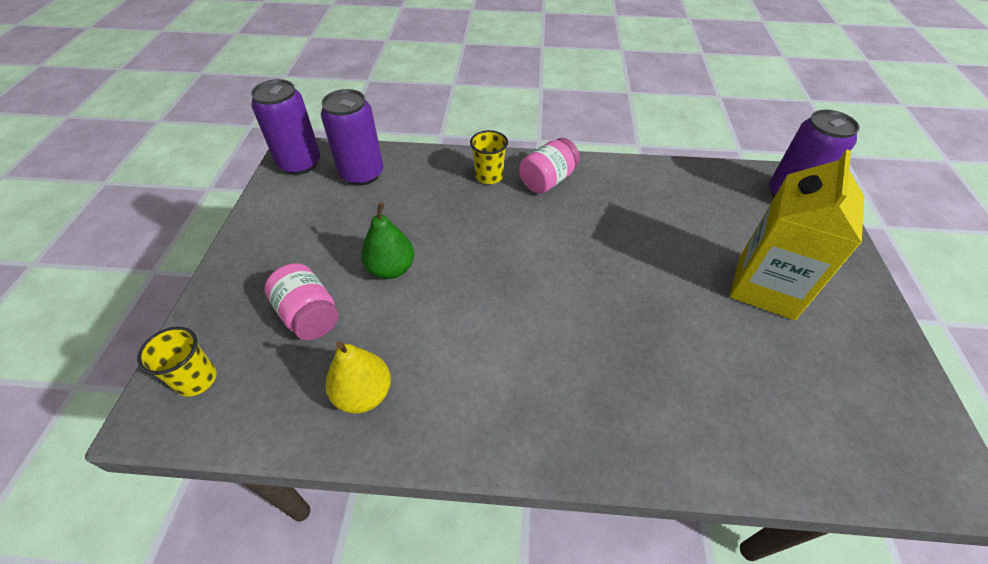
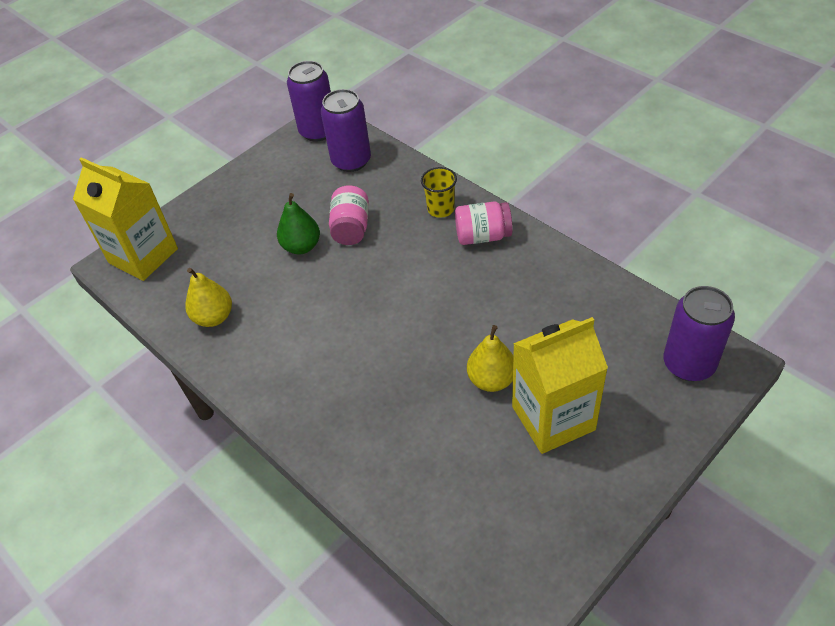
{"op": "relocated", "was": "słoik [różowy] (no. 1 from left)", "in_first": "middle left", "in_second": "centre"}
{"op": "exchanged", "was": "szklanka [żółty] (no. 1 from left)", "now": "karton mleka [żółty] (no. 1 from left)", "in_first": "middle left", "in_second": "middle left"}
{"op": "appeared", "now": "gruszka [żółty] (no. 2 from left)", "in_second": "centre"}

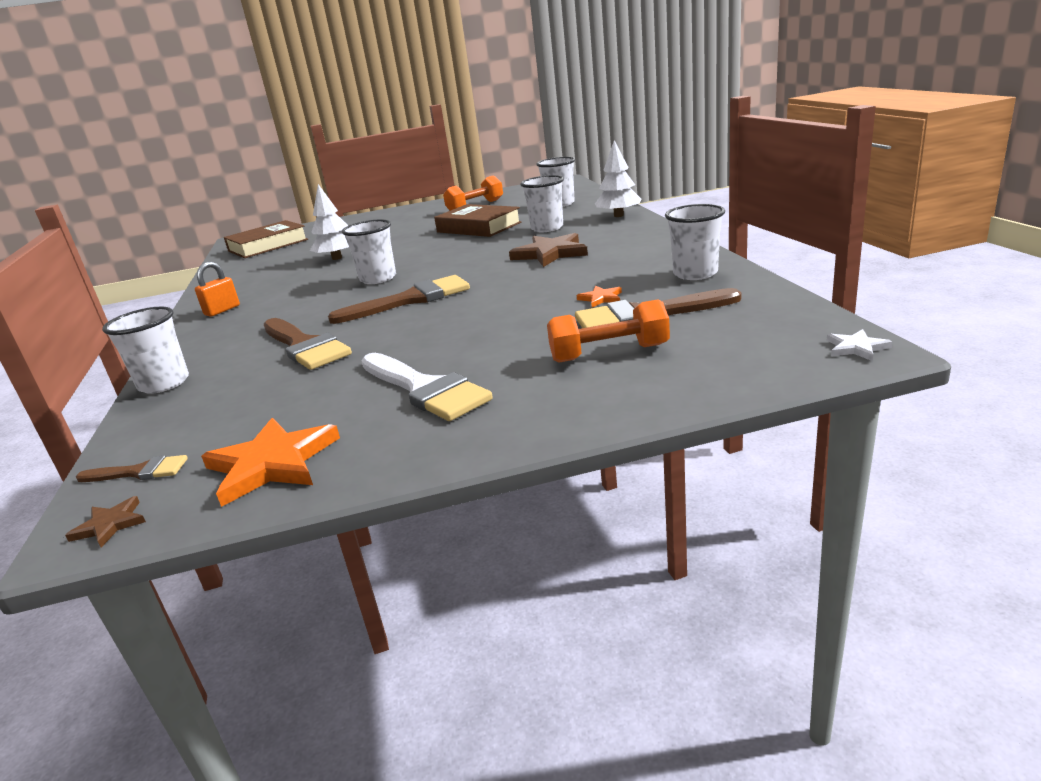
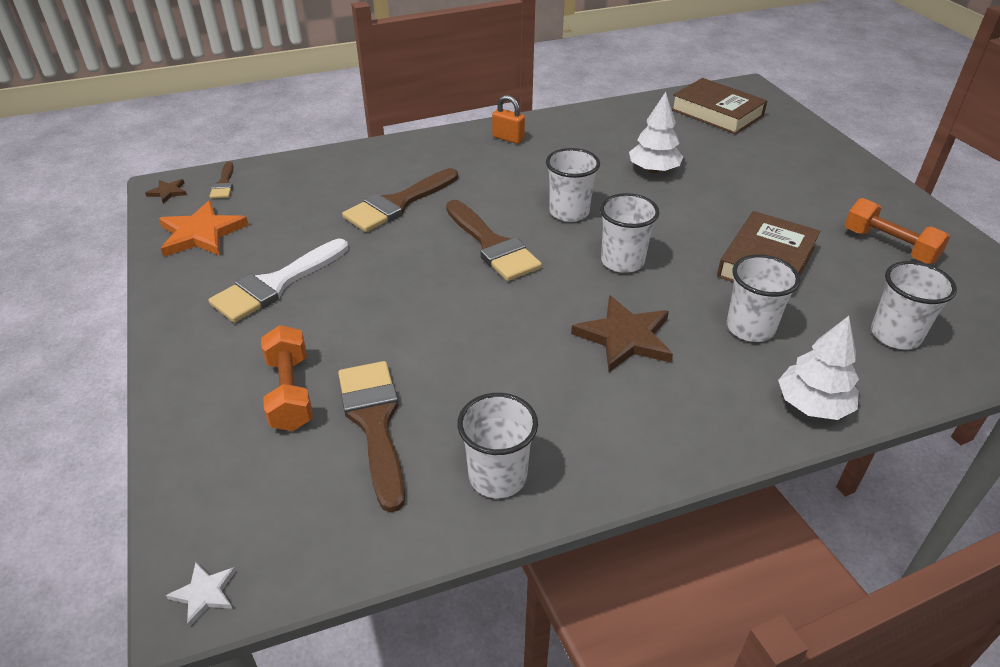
{"op": "missing", "was": "gwiazda [pomarańczowy] (no. 2 from left)", "in_first": "centre"}
{"op": "relocated", "was": "szklanka [biały] (no. 1 from left in the first image)", "now": "szklanka [biały] (no. 3 from left)", "in_first": "middle left", "in_second": "centre"}

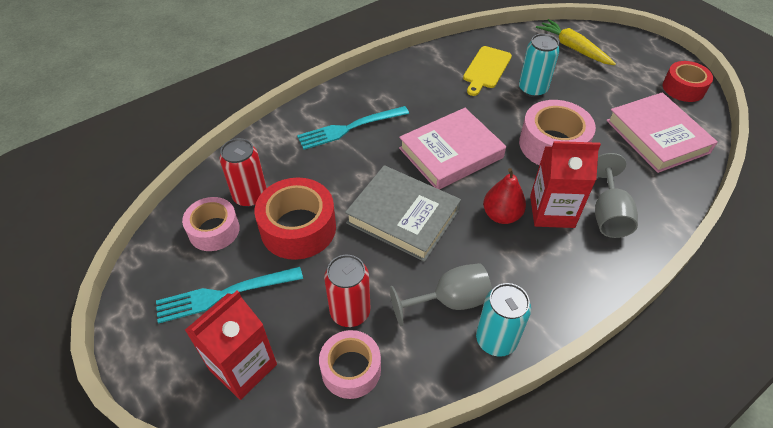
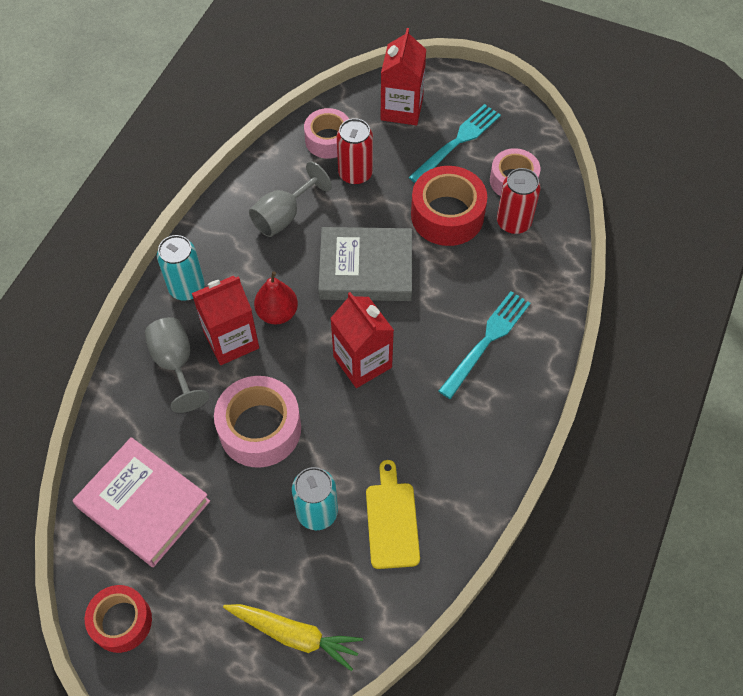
{"op": "exchanged", "was": "książka [różowy] (no. 1 from left)", "now": "karton mleka [czerwony] (no. 2 from left)", "in_first": "centre", "in_second": "centre"}
{"op": "relocated", "was": "puszka [turkusowy] (no. 1 from left)", "in_first": "bottom centre", "in_second": "middle left"}

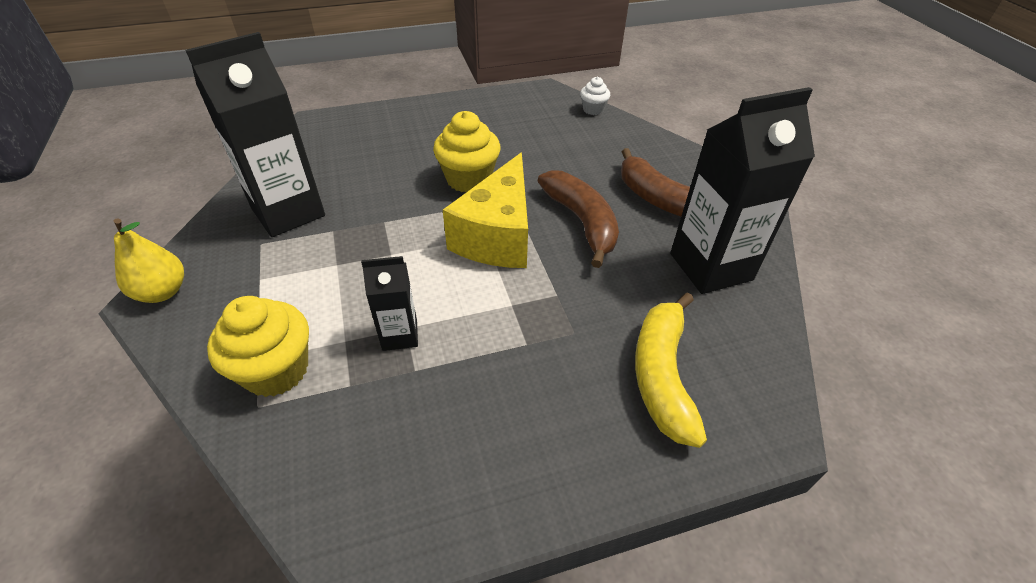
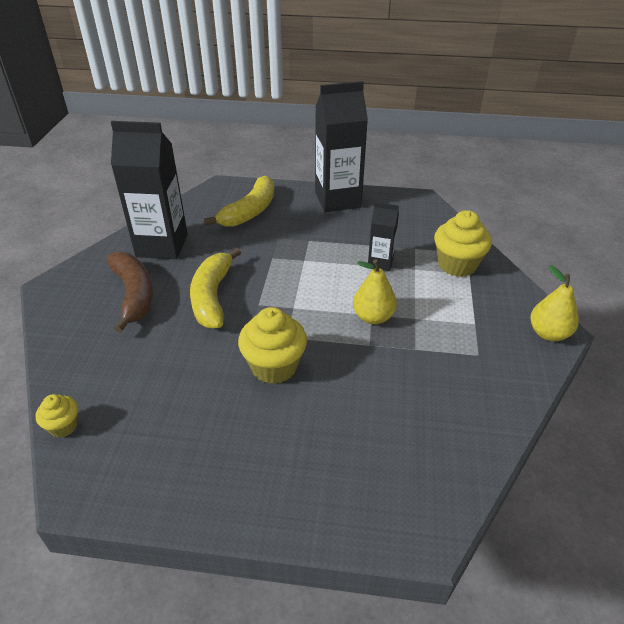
{"op": "relocated", "was": "karton mleka [czarny] (no. 1 from left in the first image)", "now": "karton mleka [czarny] (no. 2 from left)", "in_first": "top left", "in_second": "top centre"}
{"op": "colour", "was": "muffinka [biały]", "now": "muffinka [żółty] (no. 1 from left)", "in_first": "top centre", "in_second": "bottom left"}
{"op": "missing", "was": "ser [żółty]", "in_first": "centre"}
{"op": "colour", "was": "banan [brązowy] (no. 1 from left)", "now": "banan [żółty] (no. 1 from left)", "in_first": "centre", "in_second": "centre"}
{"op": "appeared", "now": "gruszka [żółty] (no. 1 from left)", "in_second": "centre"}

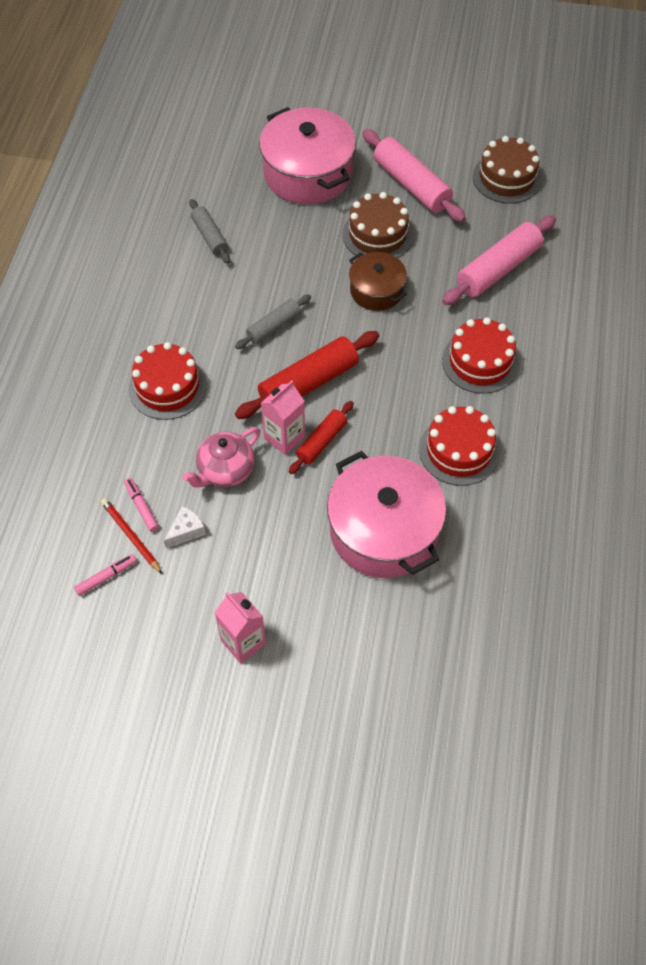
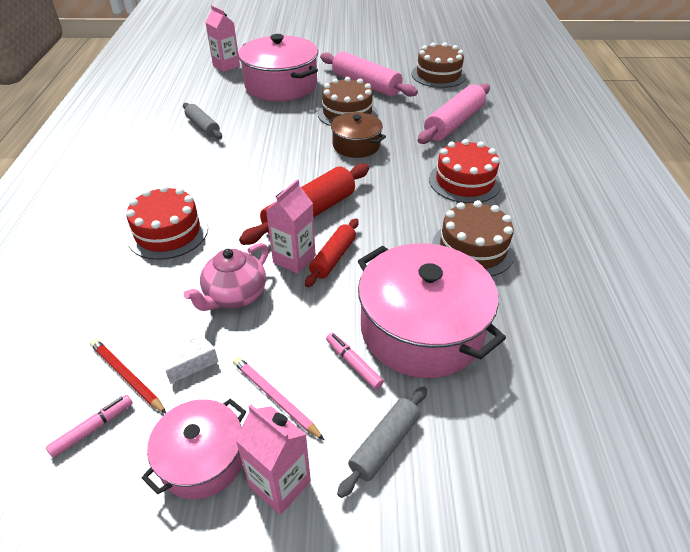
{"op": "relocated", "was": "wałek do ciasta [szary] (no. 2 from left)", "in_first": "top centre", "in_second": "bottom centre"}
{"op": "colour", "was": "tort [czerwony] (no. 2 from left)", "now": "tort [brązowy] (no. 3 from left)", "in_first": "middle right", "in_second": "middle right"}
{"op": "relocated", "was": "flamaster [różowy] (no. 2 from left)", "in_first": "middle left", "in_second": "centre"}
{"op": "appeared", "now": "karton mleka [różowy] (no. 1 from left)", "in_second": "top left"}
{"op": "appeared", "now": "ołówek [różowy]", "in_second": "bottom centre"}
{"op": "appeared", "now": "garnek [różowy] (no. 1 from left)", "in_second": "bottom left"}

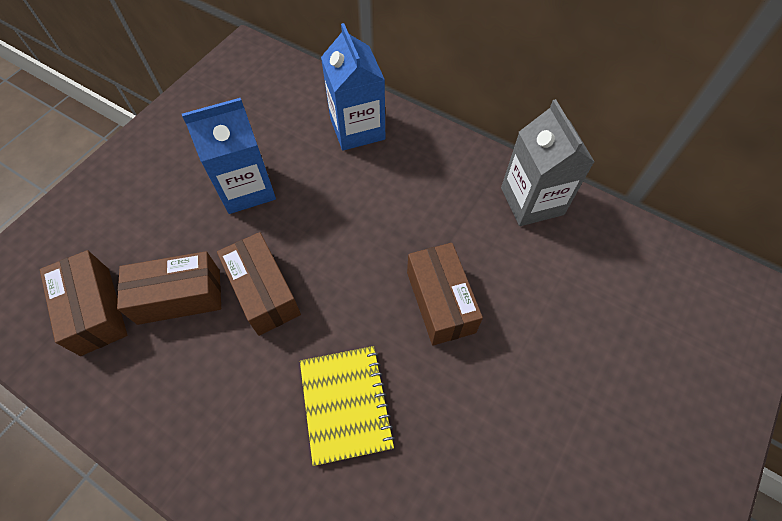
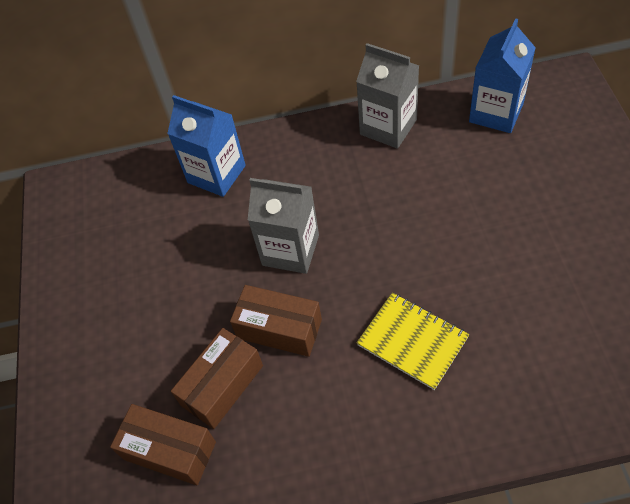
{"op": "relocated", "was": "karton mleka [niebieski] (no. 1 from left in the first image)", "now": "karton mleka [niebieski] (no. 2 from left)", "in_first": "top left", "in_second": "top right"}
{"op": "missing", "was": "pudełko [brązowy] (no. 4 from left)", "in_first": "centre"}
{"op": "appeared", "now": "karton mleka [szary] (no. 1 from left)", "in_second": "centre"}

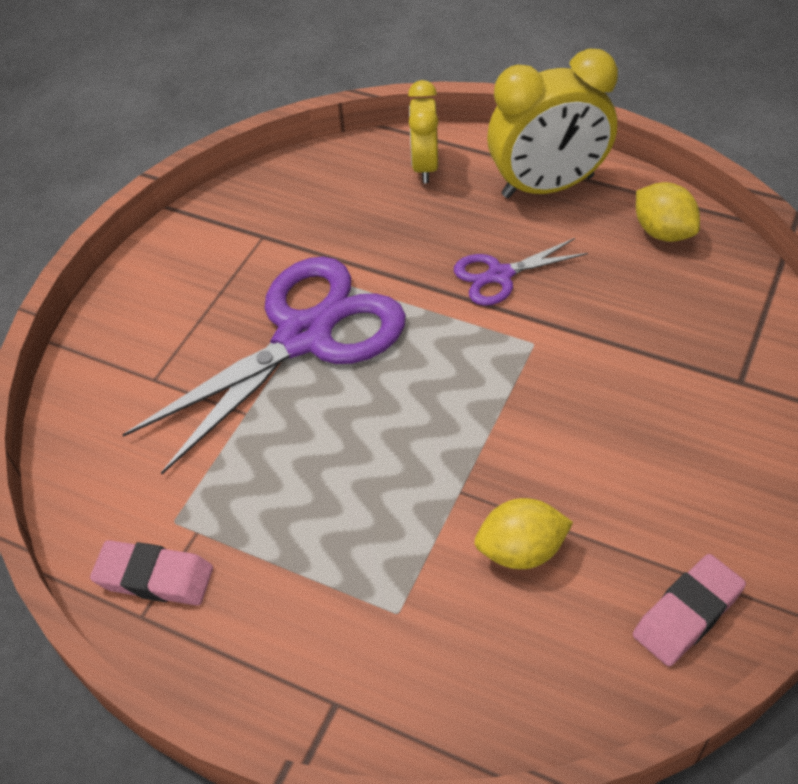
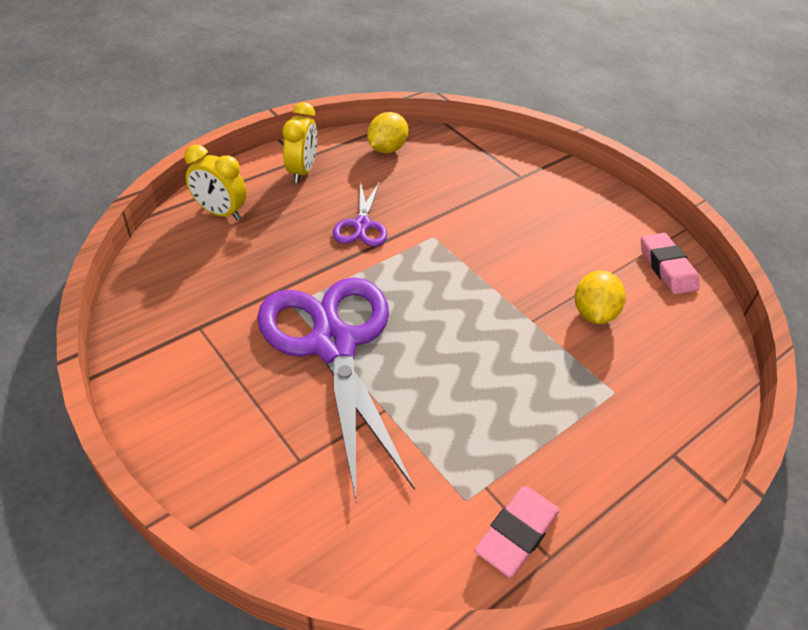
{"op": "size", "was": "budzik [żółty] (no. 2 from left)", "in_first": "top right", "in_second": "top centre", "ratio": 0.6}
{"op": "spun", "was": "cytryna [żółty] (no. 2 from left in the first image)", "in_first": "top right", "in_second": "top centre", "clockwise": -45}

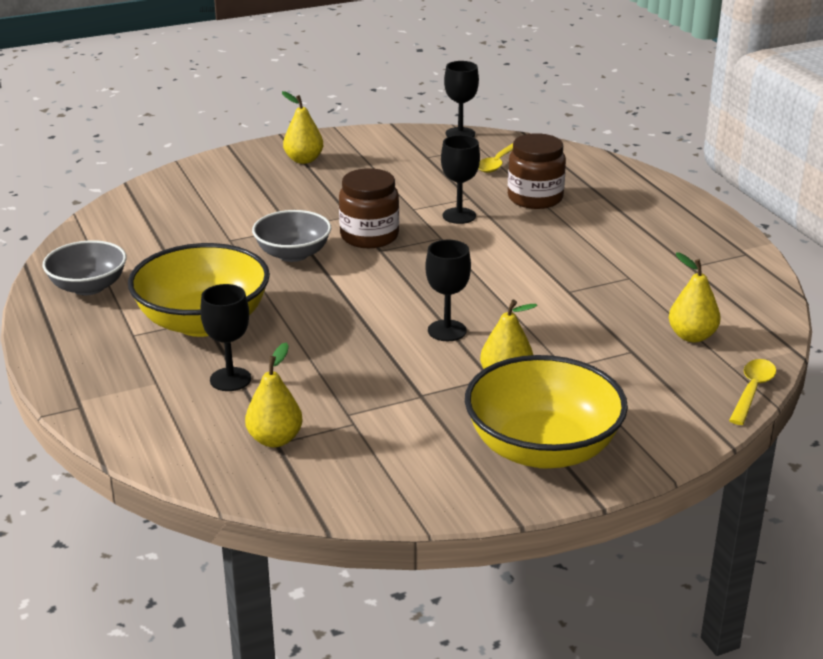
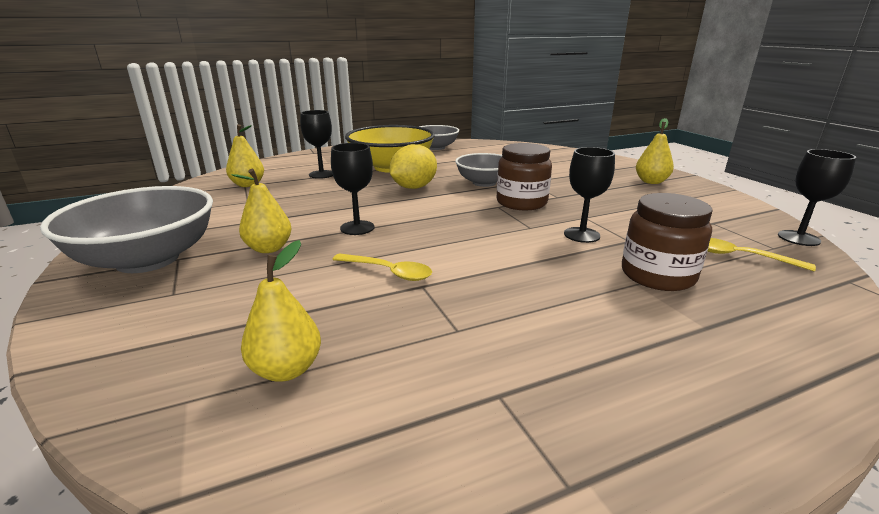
{"op": "colour", "was": "miska [żółty] (no. 2 from left)", "now": "miska [szary] (no. 1 from left)", "in_first": "centre", "in_second": "middle left"}
{"op": "relocated", "was": "łyżka [żółty] (no. 2 from left in the first image)", "now": "łyżka [żółty] (no. 1 from left)", "in_first": "middle right", "in_second": "centre"}
{"op": "appeared", "now": "cytryna [żółty]", "in_second": "top centre"}

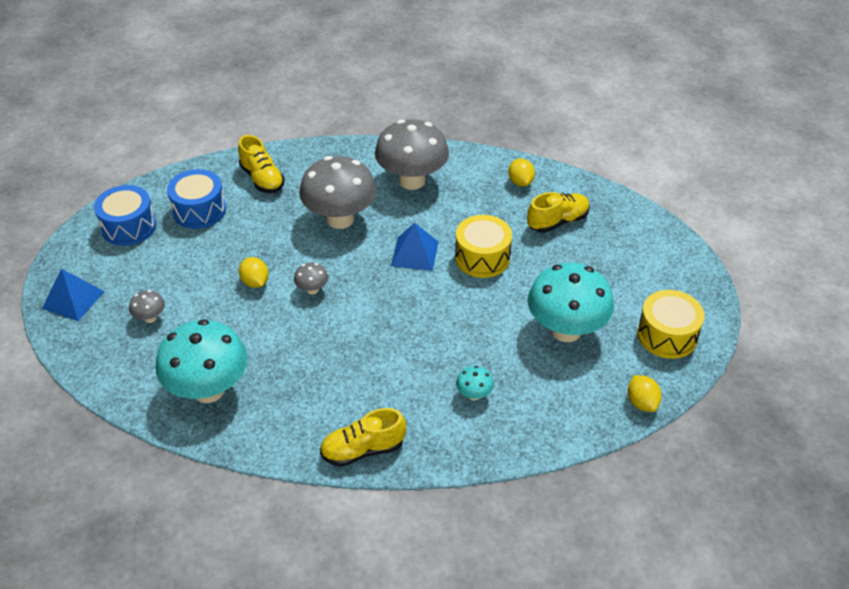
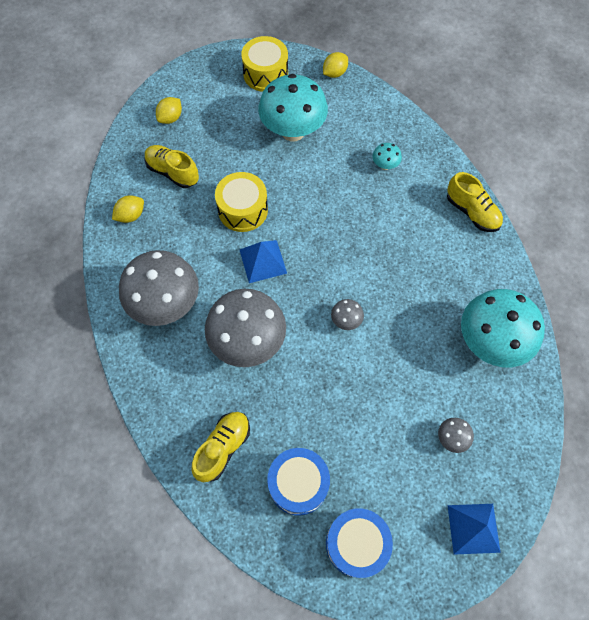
{"op": "relocated", "was": "cytryna [żółty] (no. 1 from left in the first image)", "now": "cytryna [żółty] (no. 2 from left)", "in_first": "middle left", "in_second": "top left"}

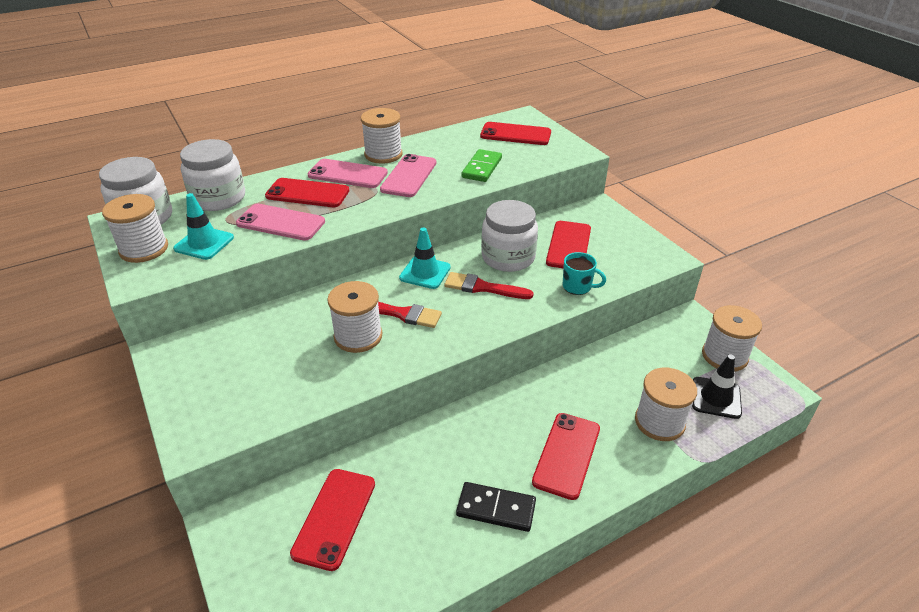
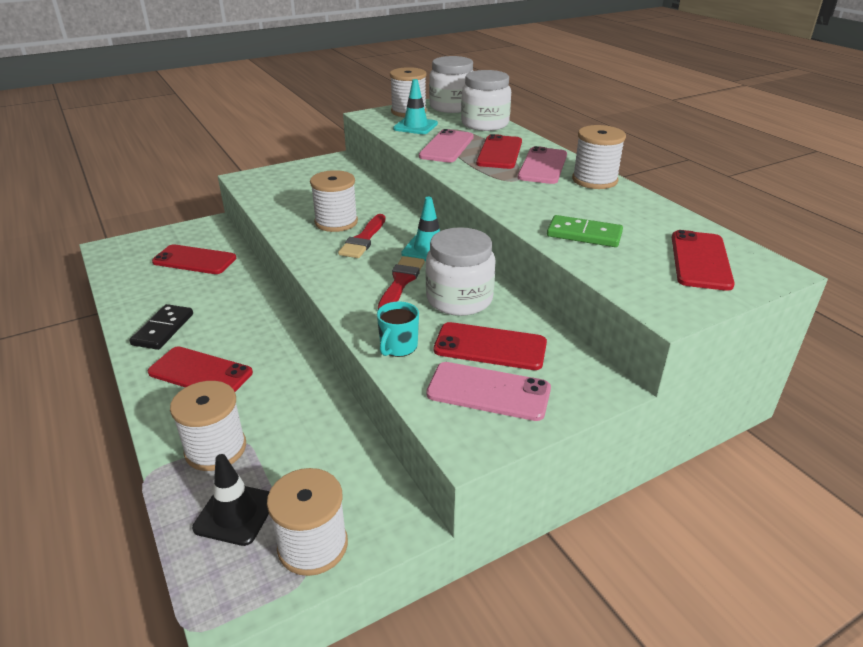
{"op": "relocated", "was": "telefon [różowy] (no. 3 from left in the first image)", "now": "telefon [różowy] (no. 2 from left)", "in_first": "top centre", "in_second": "centre"}

